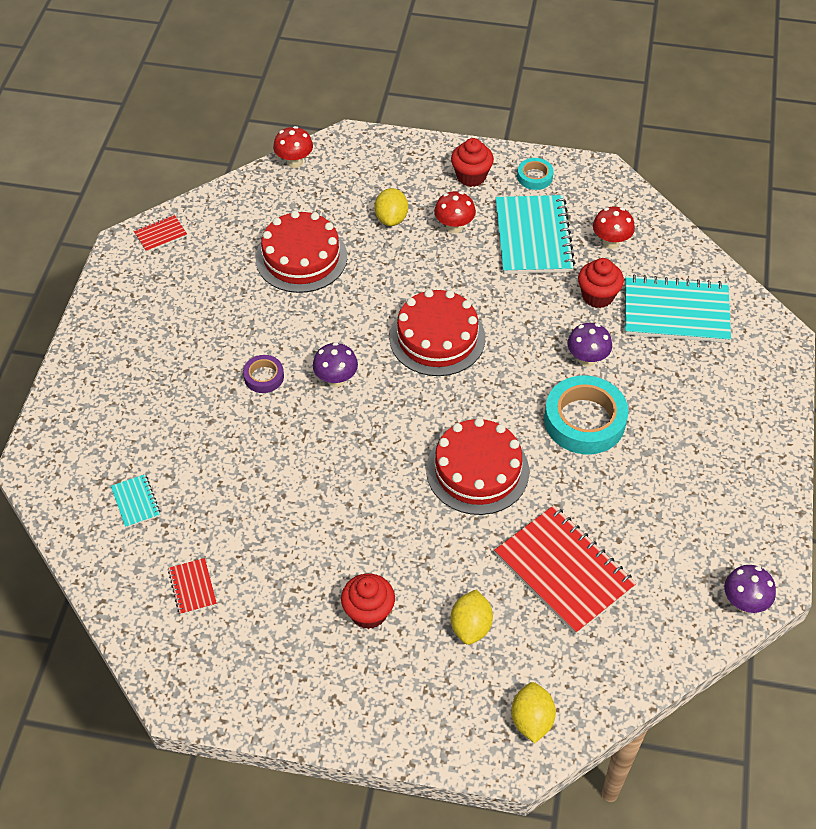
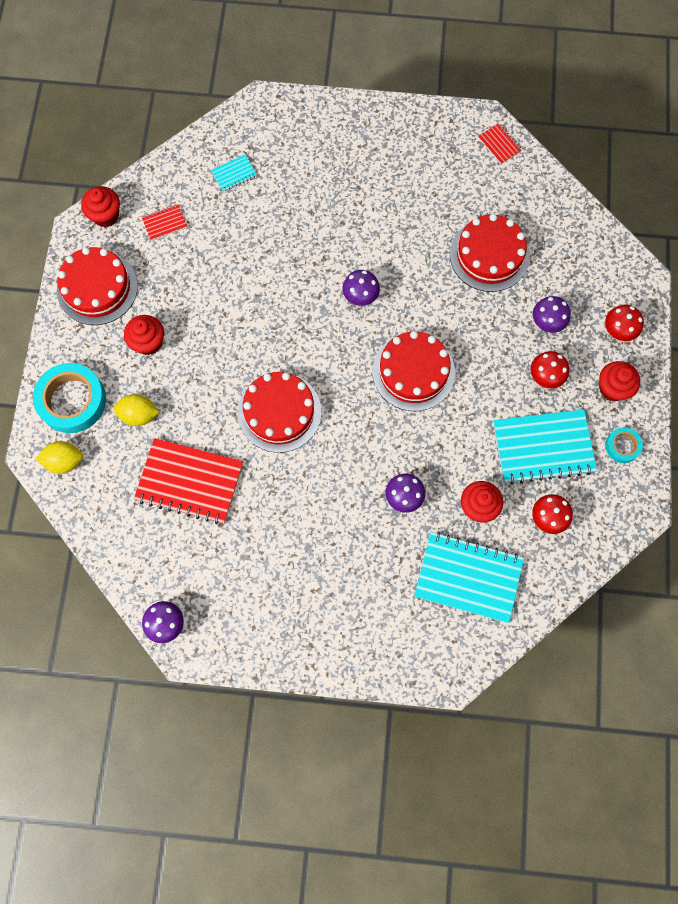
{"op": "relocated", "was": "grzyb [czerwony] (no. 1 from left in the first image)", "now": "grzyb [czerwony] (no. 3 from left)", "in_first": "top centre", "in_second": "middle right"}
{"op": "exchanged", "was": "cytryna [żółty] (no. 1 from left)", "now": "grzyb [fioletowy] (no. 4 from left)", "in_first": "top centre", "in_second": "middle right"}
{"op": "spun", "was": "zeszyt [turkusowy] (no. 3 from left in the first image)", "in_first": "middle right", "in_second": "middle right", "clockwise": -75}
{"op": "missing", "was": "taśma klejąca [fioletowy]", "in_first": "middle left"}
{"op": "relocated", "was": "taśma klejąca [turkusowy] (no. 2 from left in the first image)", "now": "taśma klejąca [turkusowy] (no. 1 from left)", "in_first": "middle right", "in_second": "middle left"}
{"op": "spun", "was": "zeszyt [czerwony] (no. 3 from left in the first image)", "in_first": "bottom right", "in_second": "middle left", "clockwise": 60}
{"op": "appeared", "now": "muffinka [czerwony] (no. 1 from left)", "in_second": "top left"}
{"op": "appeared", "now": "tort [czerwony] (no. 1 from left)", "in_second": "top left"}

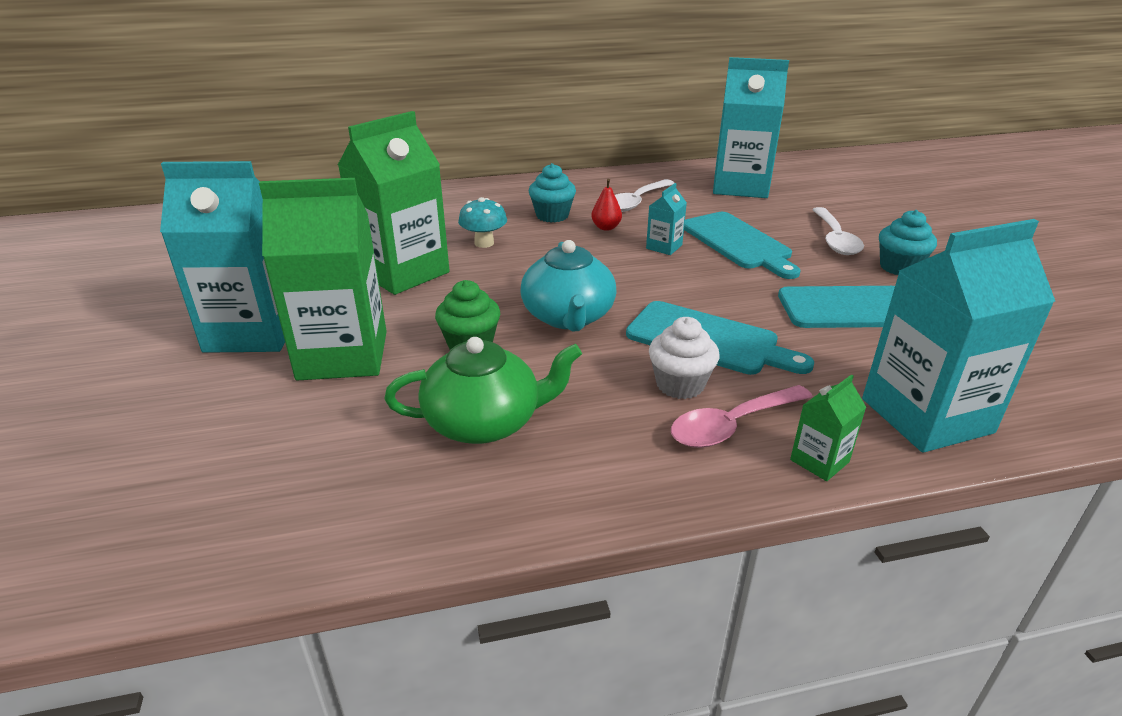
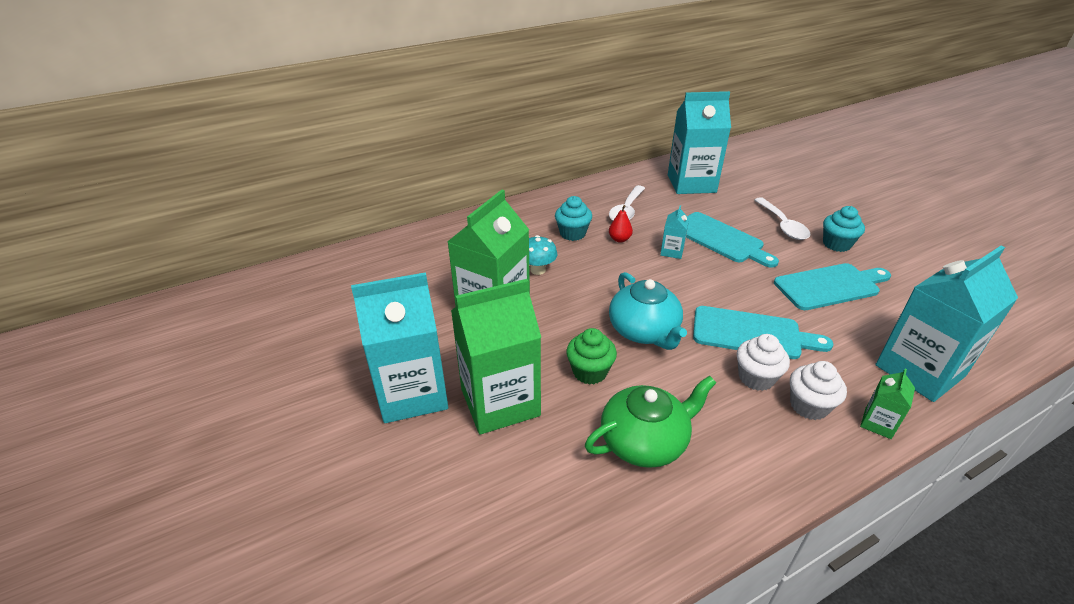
{"op": "exchanged", "was": "łyżka [różowy]", "now": "muffinka [biały] (no. 2 from left)", "in_first": "centre", "in_second": "middle right"}

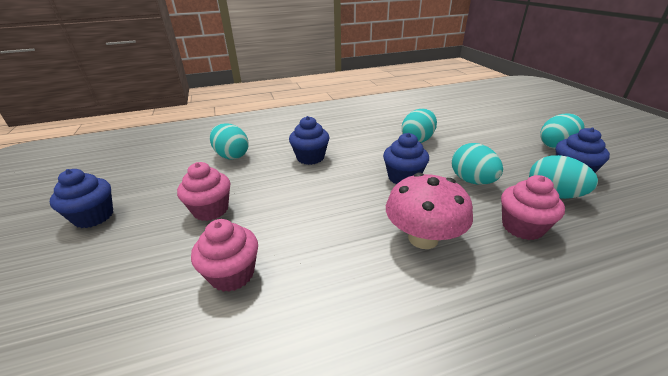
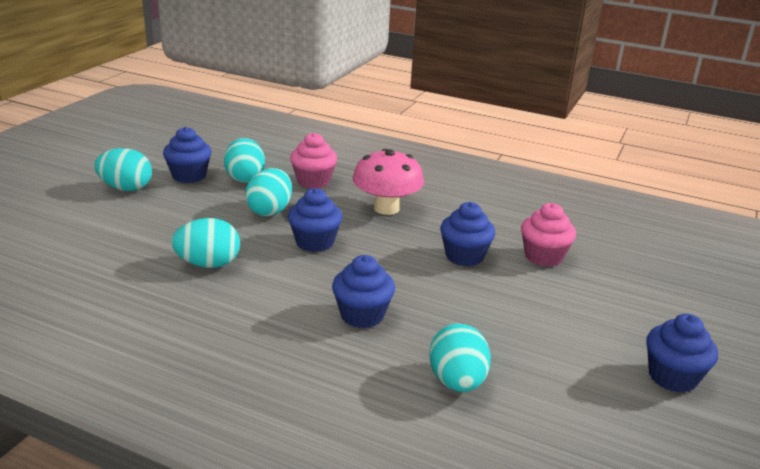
{"op": "missing", "was": "muffinka [różowy] (no. 1 from left)", "in_first": "middle left"}
{"op": "appeared", "now": "muffinka [niebieski] (no. 4 from left)", "in_second": "centre"}

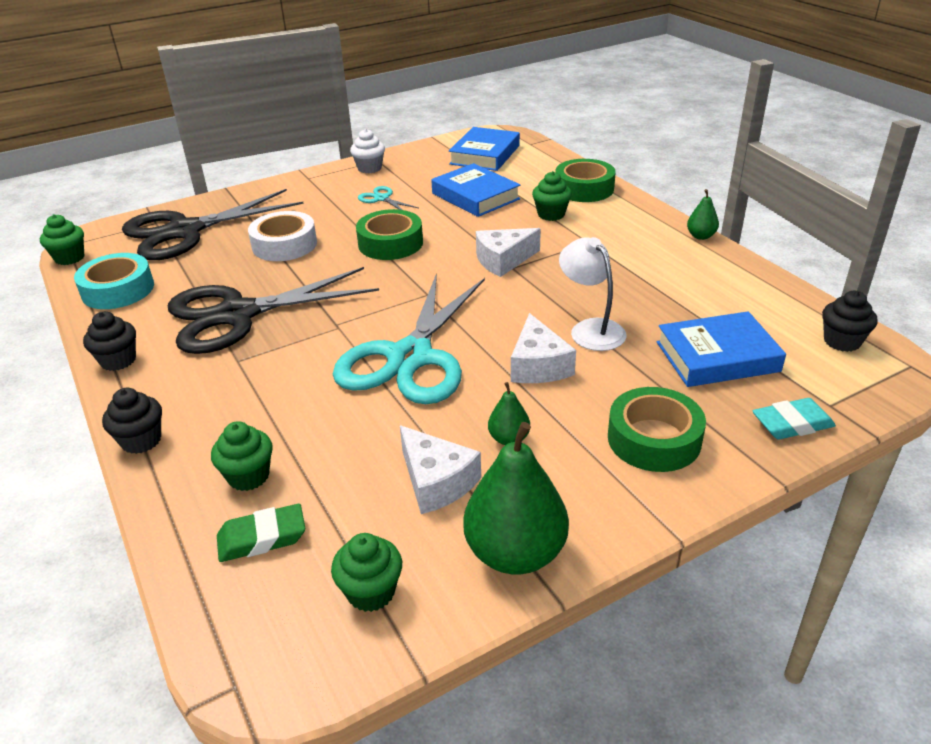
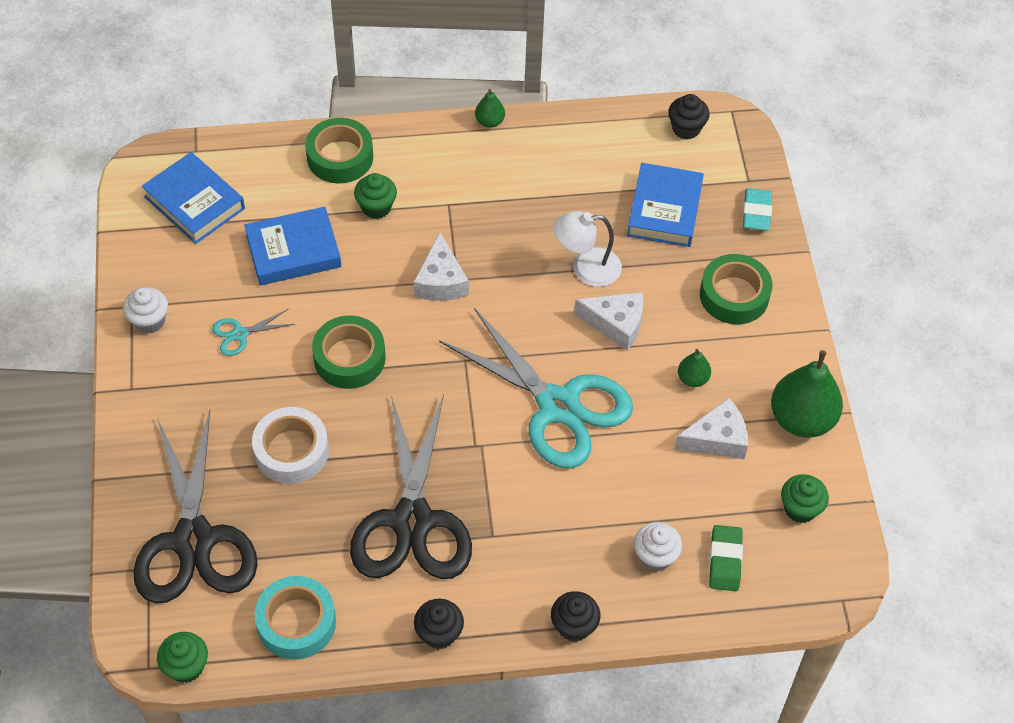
{"op": "colour", "was": "muffinka [zielony] (no. 2 from left)", "now": "muffinka [biały] (no. 2 from left)", "in_first": "middle left", "in_second": "bottom centre"}

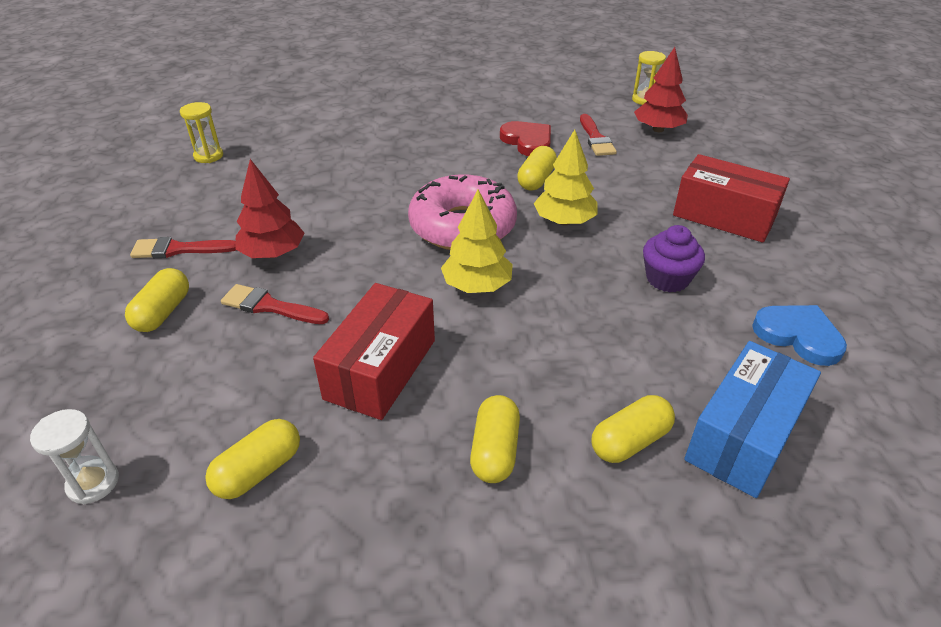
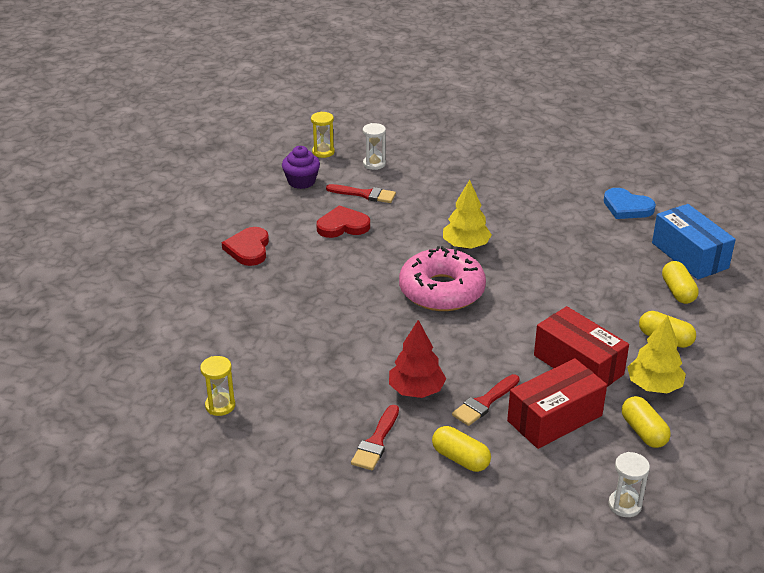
{"op": "exchanged", "was": "drzewko [czerwony] (no. 2 from left)", "now": "klepsydra [biały] (no. 1 from left)", "in_first": "top right", "in_second": "top centre"}
{"op": "missing", "was": "kapsułka [żółty] (no. 4 from left)", "in_first": "top centre"}
{"op": "relocated", "was": "pudełko [czerwony] (no. 2 from left in the first image)", "now": "pudełko [czerwony] (no. 1 from left)", "in_first": "top right", "in_second": "bottom right"}
{"op": "relocated", "was": "drzewko [żółty] (no. 1 from left in the first image)", "now": "drzewko [żółty] (no. 2 from left)", "in_first": "centre", "in_second": "middle right"}
{"op": "relocated", "was": "muffinka [fioletowy]", "in_first": "middle right", "in_second": "top centre"}
{"op": "spun", "was": "serce [niebieski]", "in_first": "middle right", "in_second": "middle right", "clockwise": -120}
{"op": "appeared", "now": "serce [czerwony] (no. 1 from left)", "in_second": "middle left"}

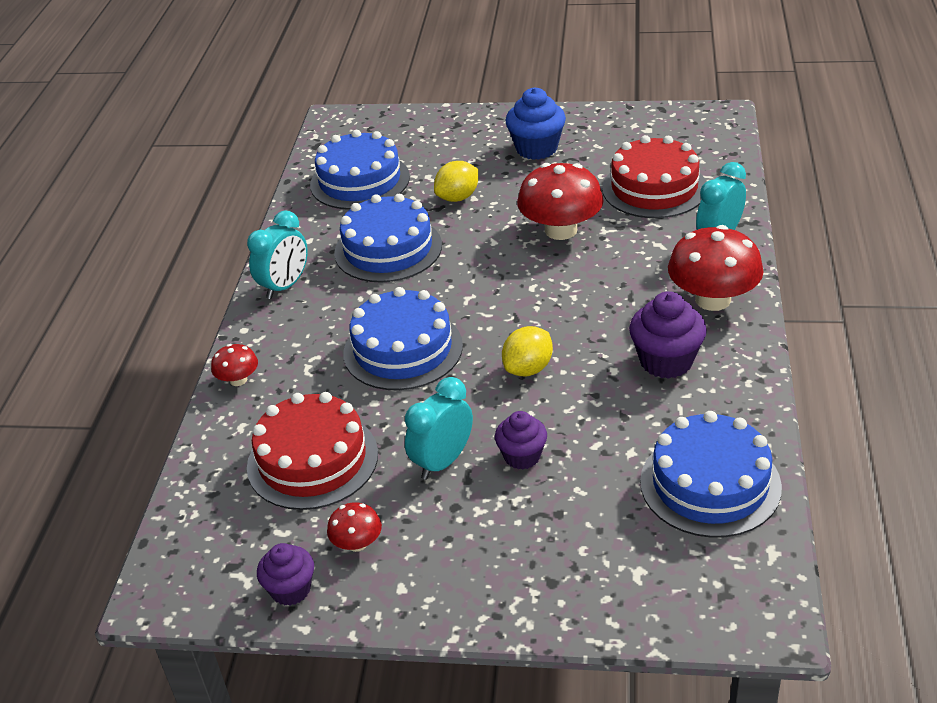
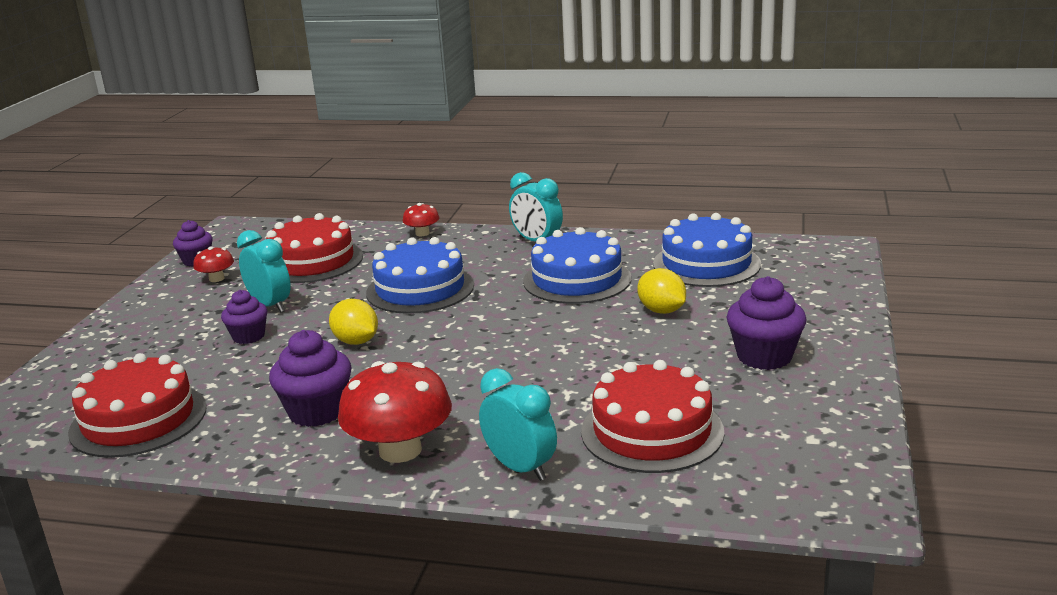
{"op": "colour", "was": "muffinka [niebieski]", "now": "muffinka [fioletowy] (no. 4 from left)", "in_first": "top centre", "in_second": "middle right"}
{"op": "missing", "was": "grzyb [czerwony] (no. 3 from left)", "in_first": "top centre"}
{"op": "colour", "was": "tort [niebieski] (no. 4 from left)", "now": "tort [czerwony] (no. 1 from left)", "in_first": "bottom right", "in_second": "bottom left"}

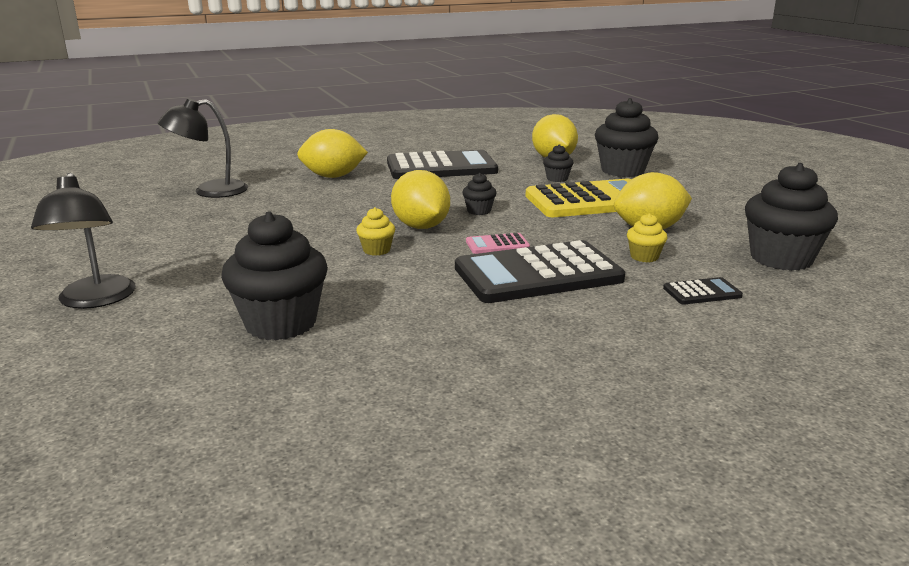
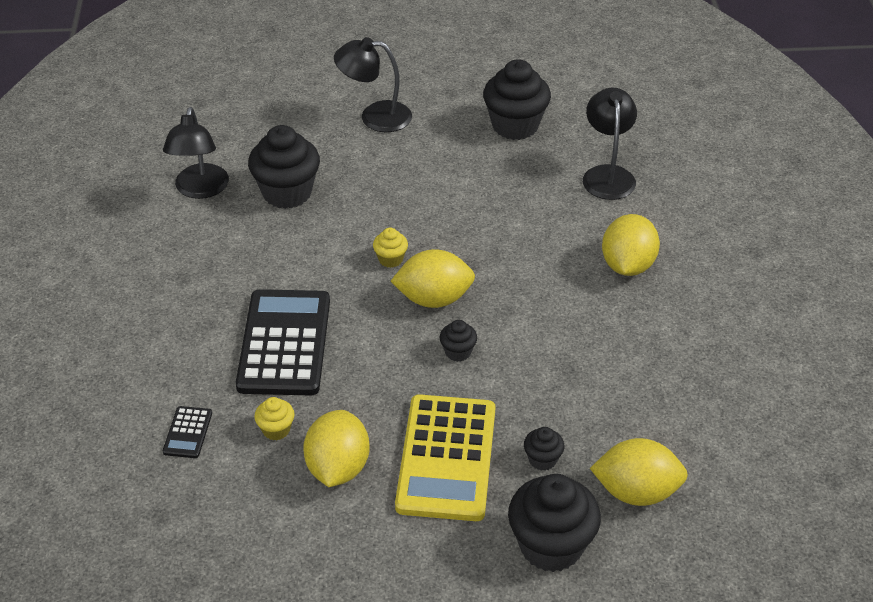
{"op": "missing", "was": "kalkulator [czarny] (no. 1 from left)", "in_first": "top centre"}
{"op": "relocated", "was": "muffinka [czarny] (no. 5 from left in the first image)", "now": "muffinka [czarny] (no. 3 from left)", "in_first": "middle right", "in_second": "top centre"}
{"op": "missing", "was": "kalkulator [różowy]", "in_first": "centre"}
{"op": "appeared", "now": "lampka [czarny] (no. 1 from left)", "in_second": "top left"}

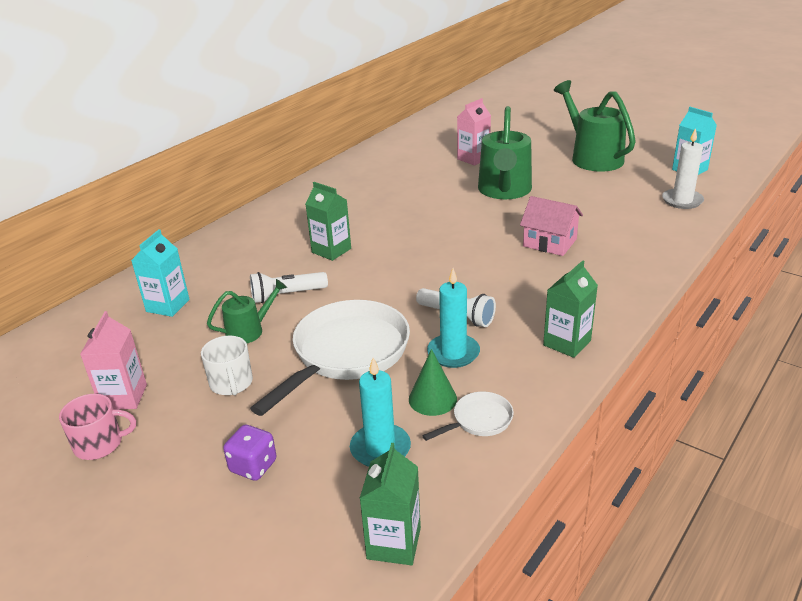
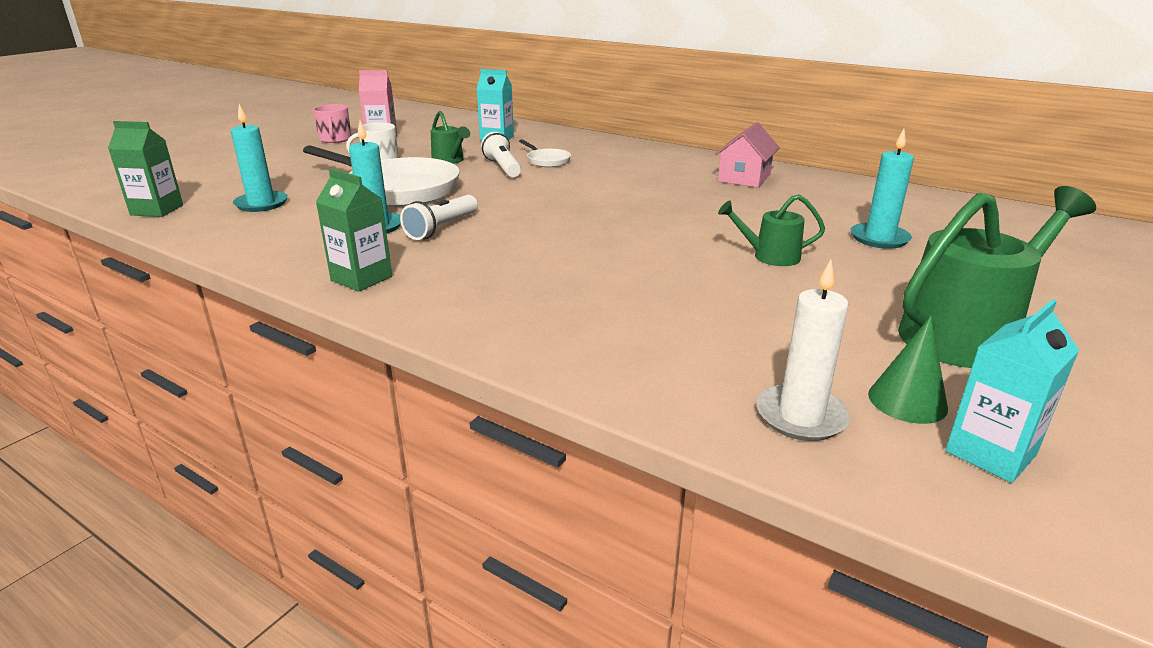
{"op": "exchanged", "was": "karton mleka [różowy] (no. 2 from left)", "now": "świeca [turkusowy] (no. 3 from left)", "in_first": "top centre", "in_second": "top right"}
{"op": "size", "was": "konewka [zielony] (no. 2 from left)", "in_first": "top centre", "in_second": "middle right", "ratio": 0.52}
{"op": "missing", "was": "karton mleka [zielony] (no. 1 from left)", "in_first": "centre"}
{"op": "relocated", "was": "domek [różowy]", "in_first": "middle right", "in_second": "top centre"}
{"op": "relocated", "was": "stożek [zielony]", "in_first": "centre", "in_second": "middle right"}
{"op": "relocated", "was": "patelnia [biały] (no. 2 from left)", "in_first": "bottom centre", "in_second": "top centre"}
{"op": "missing", "was": "kostka do gry [fioletowy]", "in_first": "bottom left"}

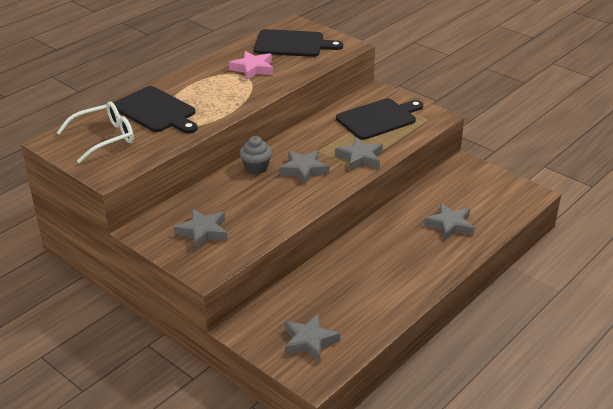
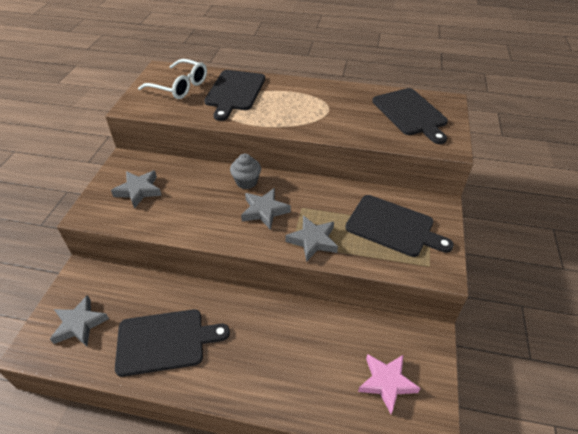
{"op": "relocated", "was": "gwiazda [różowy]", "in_first": "top centre", "in_second": "bottom right"}
{"op": "missing", "was": "gwiazda [szary] (no. 5 from left)", "in_first": "middle right"}
{"op": "appeared", "now": "deska do krojenia [czarny] (no. 1 from left)", "in_second": "bottom left"}

